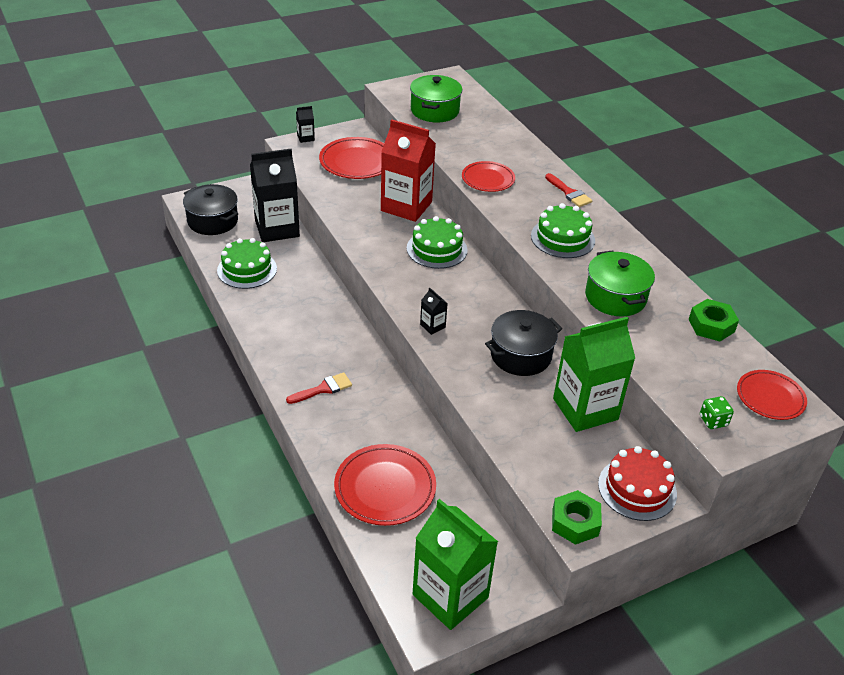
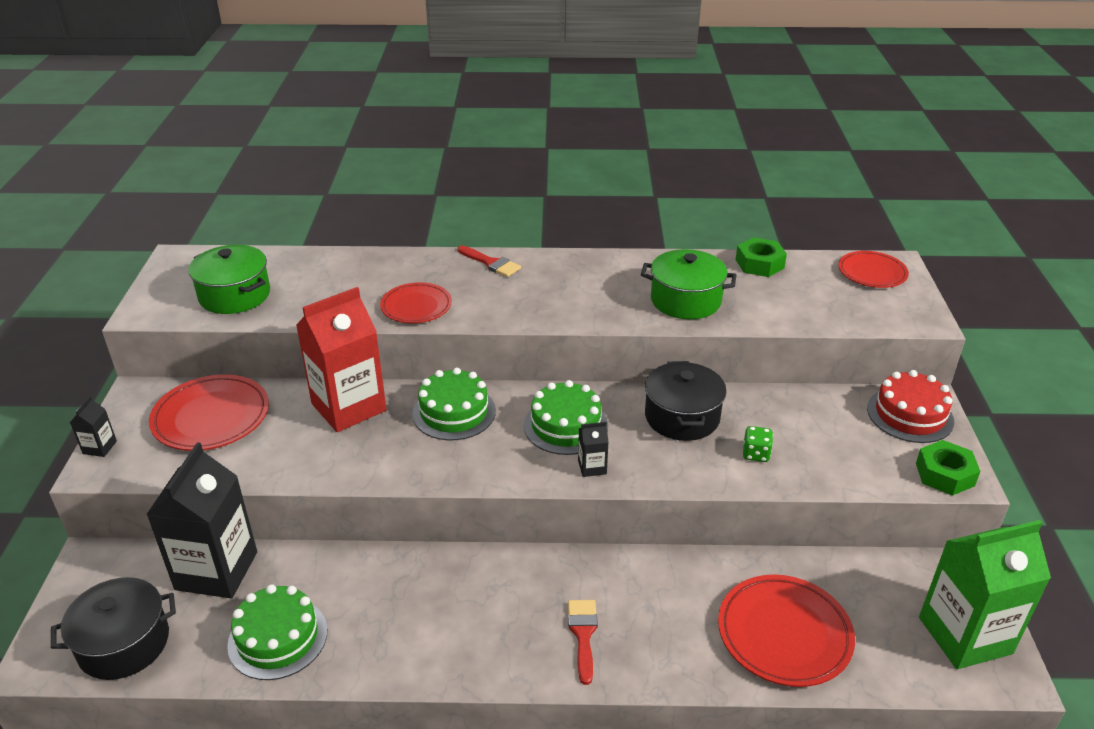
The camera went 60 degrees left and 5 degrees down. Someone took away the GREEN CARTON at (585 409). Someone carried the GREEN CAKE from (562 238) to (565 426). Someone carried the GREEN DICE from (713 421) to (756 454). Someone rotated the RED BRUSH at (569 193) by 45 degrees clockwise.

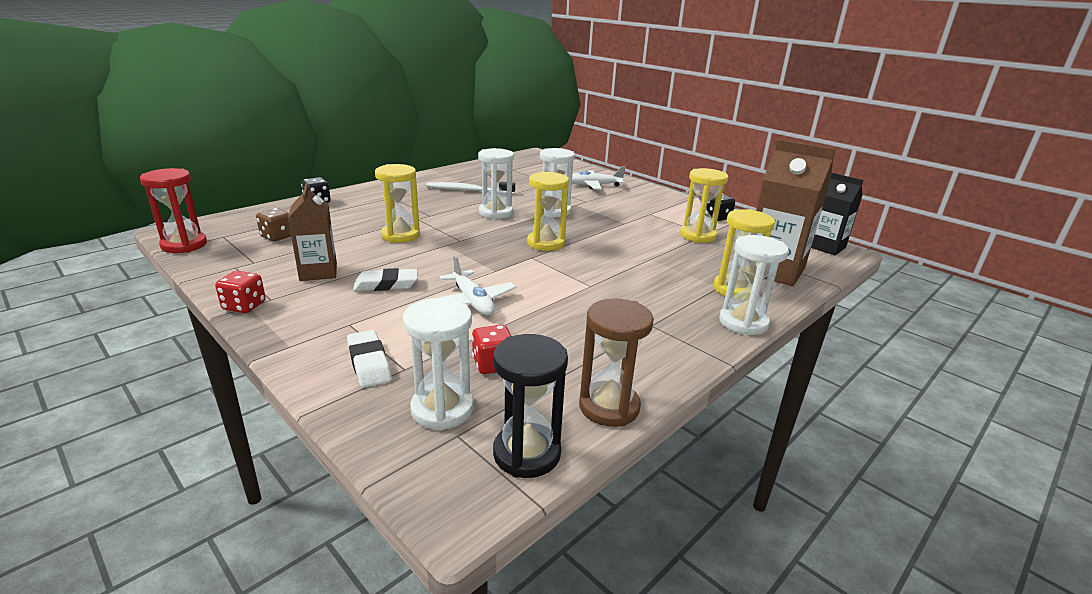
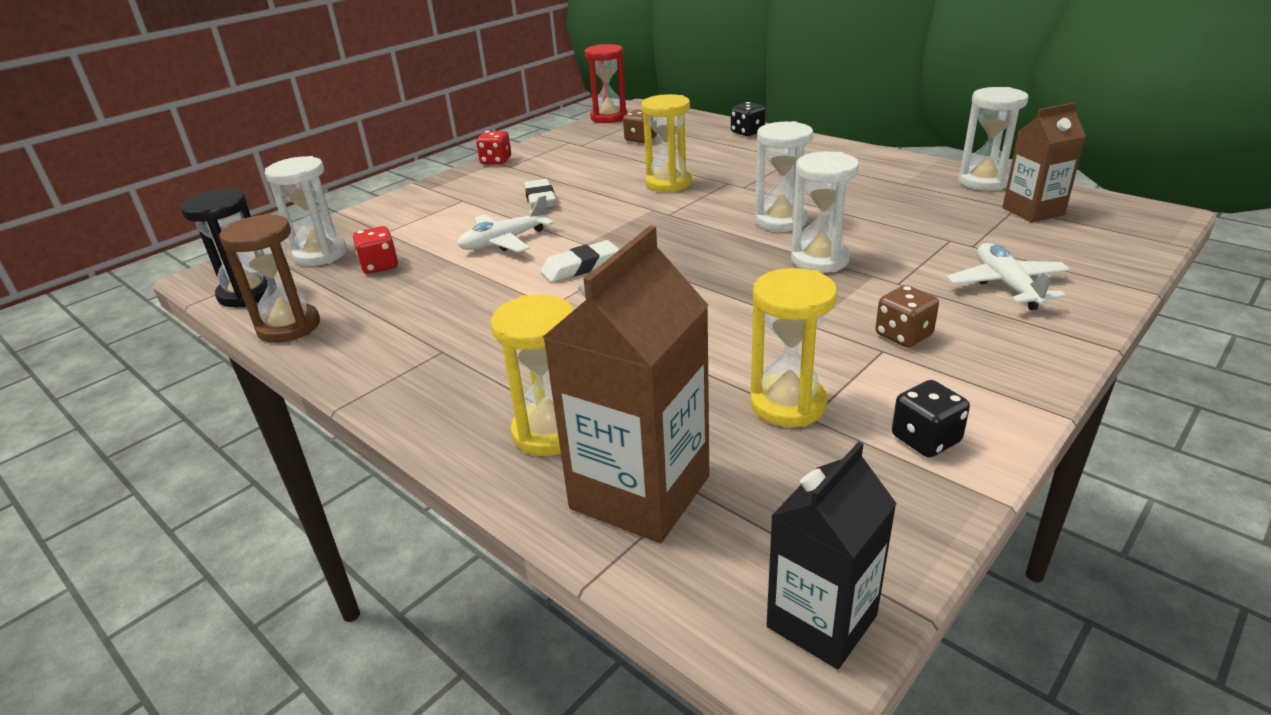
The camera went 90 degrees right and 5 degrees up. Someone took away the WHITE TOOTHBRUSH at (468 190). Someone took away the YELLOW HOURGLASS at (546 243). Someone put down the BROWN DICE at (903 335). Someone carried the BROWN CARTON from (318 272) to (1033 211). Someone carried the WHITE ERASER from (369 363) to (580 267). Someone carried the WHITE HOURGLASS from (743 322) to (983 182).

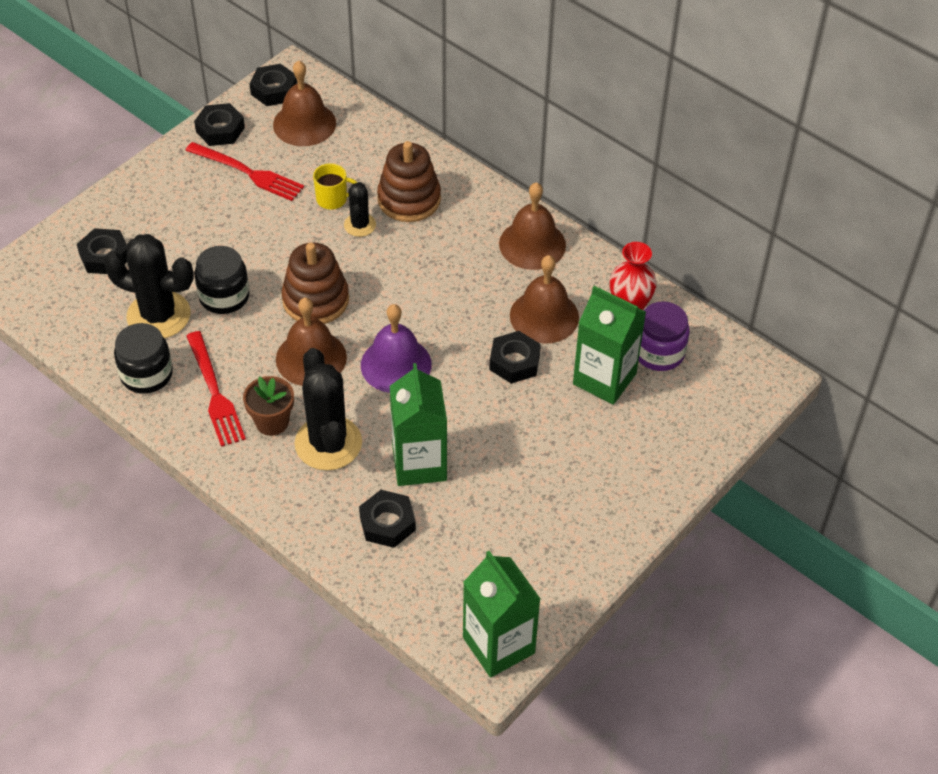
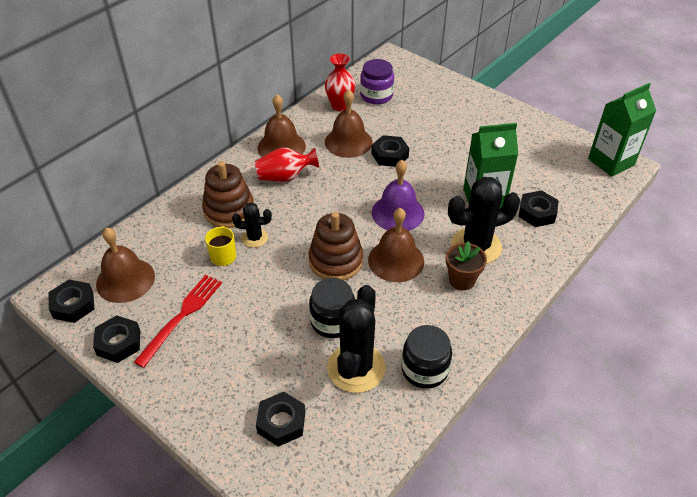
The camera went 90 degrees left and 5 degrees down. Someone took away the RED FORK at (215 393). Someone took away the GREEN CARTON at (604 379). Someone put down the RED VASE at (285 177).

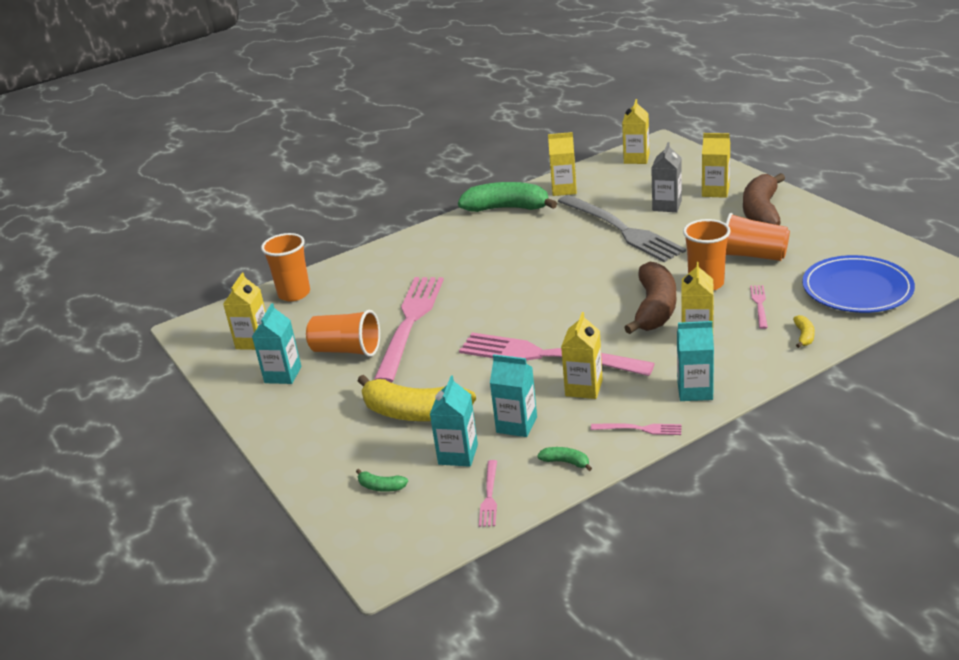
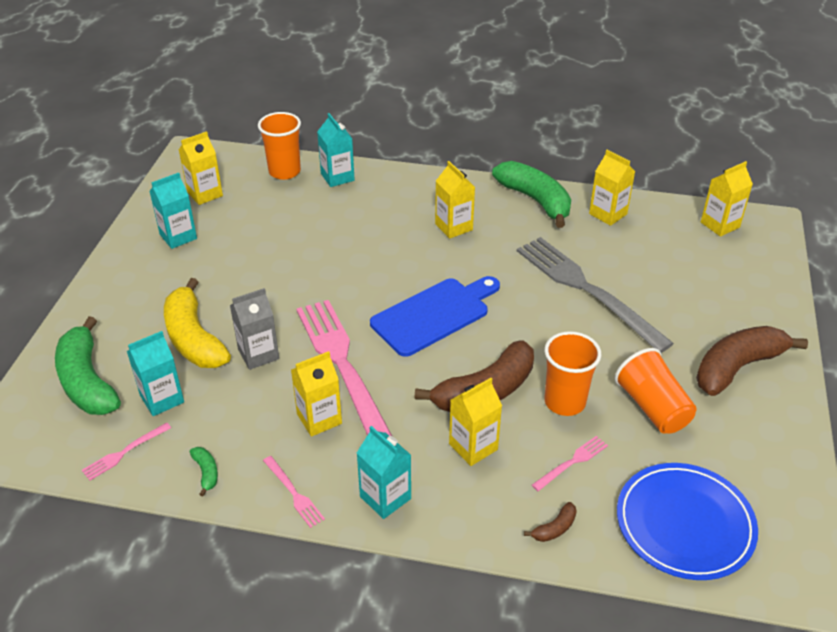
The camera went 40 degrees right and 10 degrees up. Someone took away the ORANGE CUP at (346 350). Someone took away the PINK FORK at (410 323). Someone put down the BLUE CUTTING BOARD at (434 315). Someone carried the TURQUOISE CARTON from (516 425) to (337 177). Someone carried the GREY CARTON from (667 206) to (258 354). Someone carried the YELLOW CARTON from (715 191) to (453 227). Someone repainted the YELLOW BANANA at (804 336), which became the BROWN BANANA at (554 528). Someone rotated the GREY FORK at (621 230) by 135 degrees clockwise. Someone scaled the GREEN BANANA at (381 487) by 2.43.

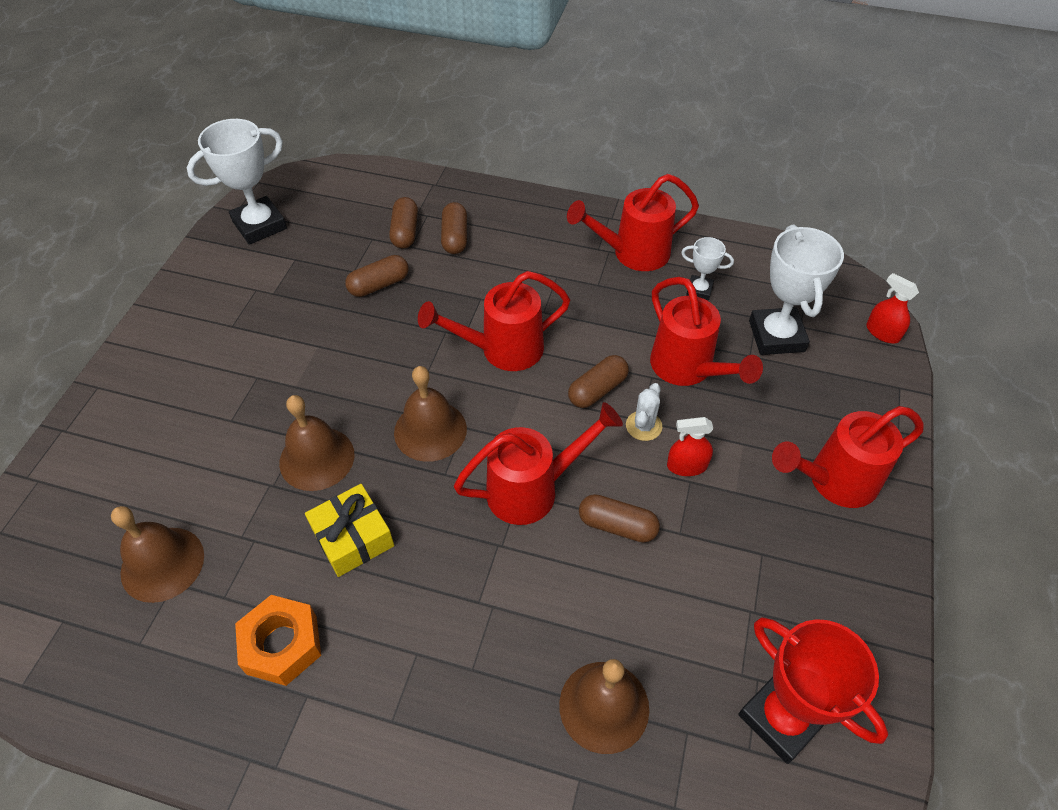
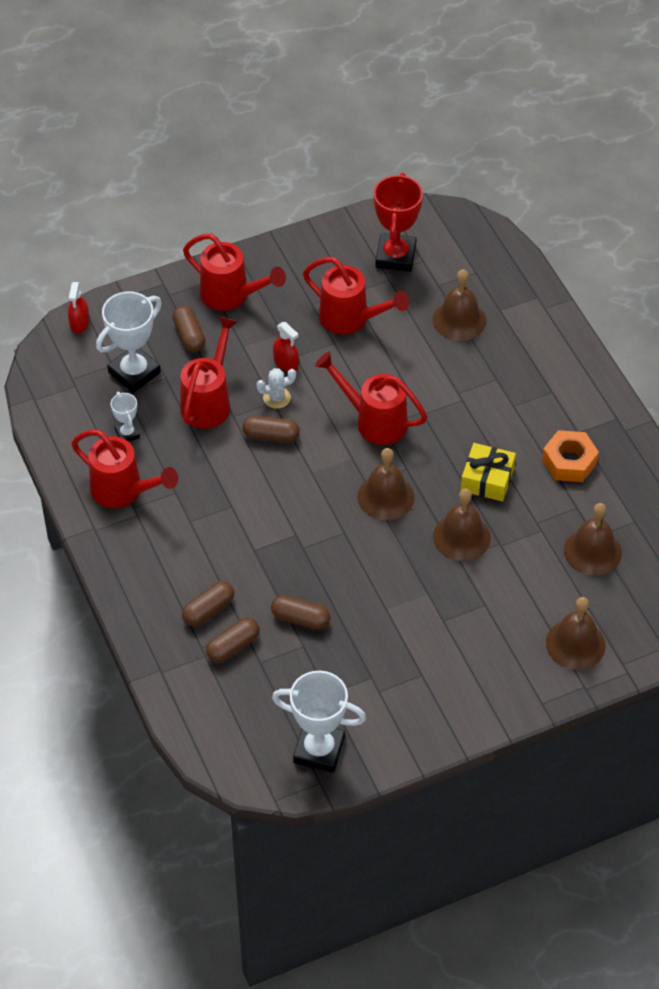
The camera went 130 degrees left and 0 degrees up. Someone put down the BROWN BELL at (575 644). Someone carried the RED WATERING CAN from (503 350) to (350 319). Someone carried the BROWN CAPSULE from (617 525) to (189 336).

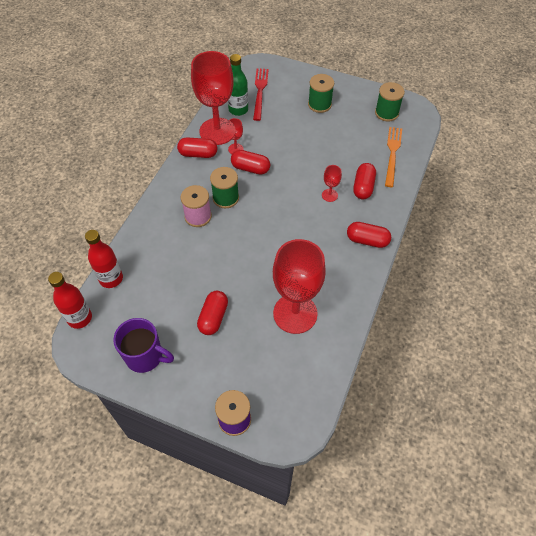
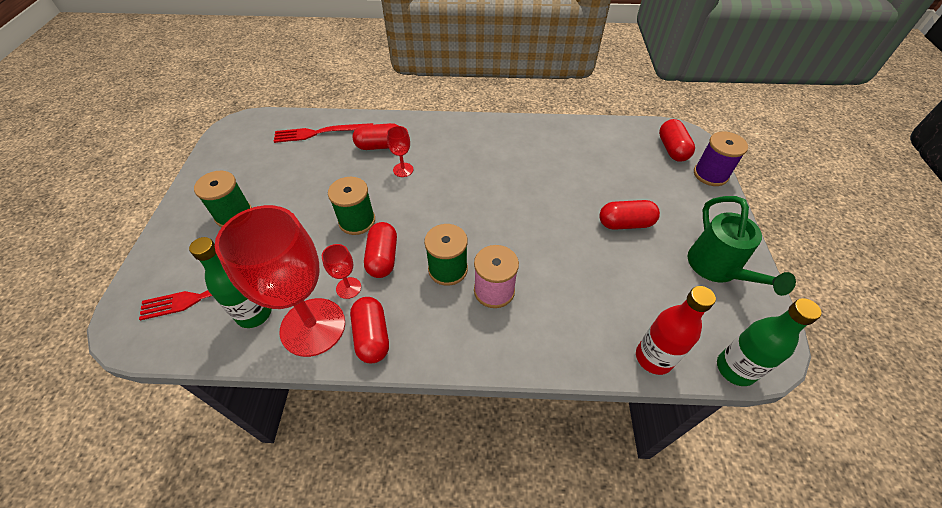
The camera went 110 degrees left and 5 degrees down. Someone took away the RED GOBLET at (295 313). Someone carried the RED CAPSULE from (367 240) to (672 149). Someone carried the GREEN SPOOL from (386 113) to (357 221). Someone swapped the PURPLE MUG at (145 356) for the GREEN WATERING CAN at (717 269). Someone repainted the RED BOTTLE at (79 318), which became the GREEN BOTTLE at (735 369). Someone repainted the ORANGE FORK at (392 154), which became the RED FORK at (320 133).

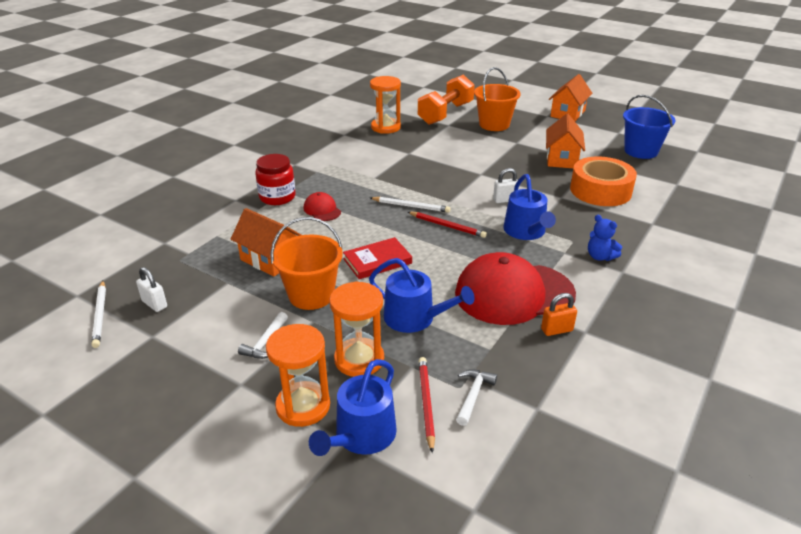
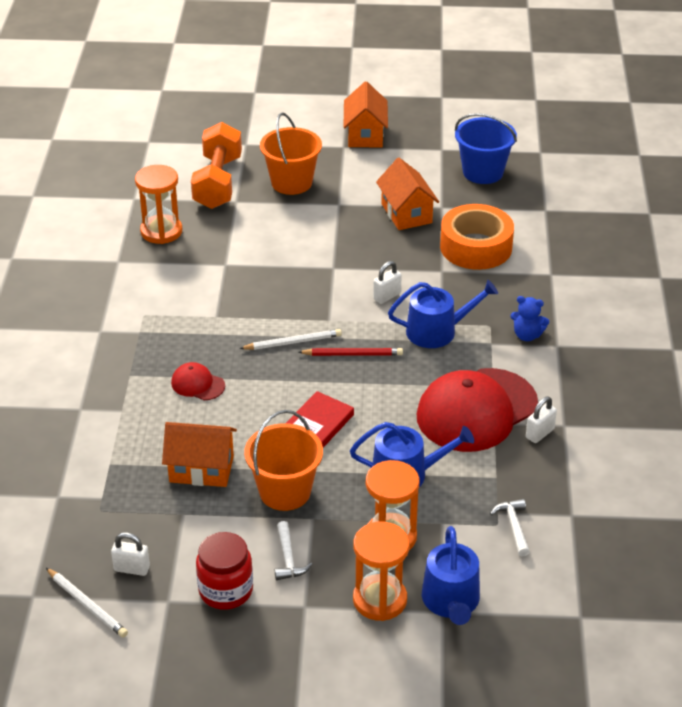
The camera went 30 degrees left and 5 degrees up. Someone took away the RED PENCIL at (426 403). Someone carried the RED JAR from (277 197) to (226 590). Someone repainted the ORANGE PADLOCK at (557 330), which became the WHITE PADLOCK at (539 433). Someone rotated the BLUE WATERING CAN at (526 232) by 60 degrees counterclockwise.

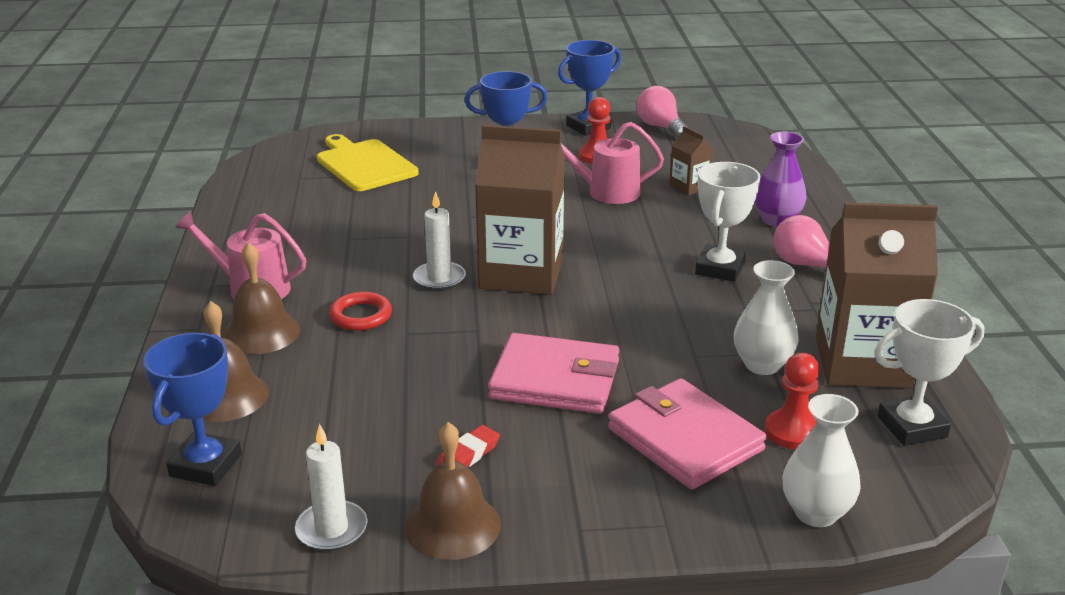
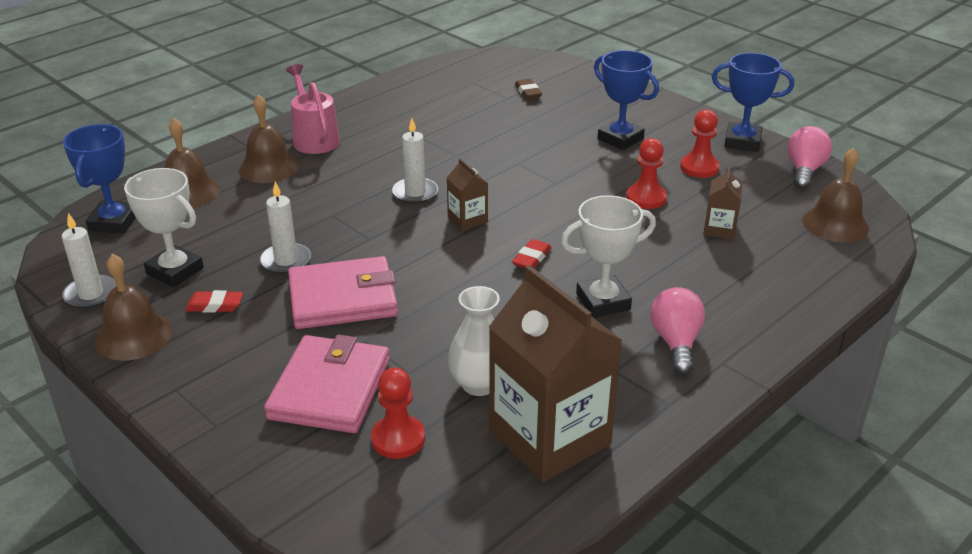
The camera went 50 degrees right and 5 degrees up. Someone took away the RED RING at (361 316). Someone took away the PURPLE VASE at (777 220). Someone took away the WHITE VASE at (815 513). Someone put down the WHITE CANDLE at (286 261). Someone put down the RED ERASER at (531 258). Someone put down the BROWN BELL at (835 224). Someone carried the WHITE TROPHY from (912 427) to (175 271). Someone swapped the YELLOW CUTTING BOARD at (364 164) for the BROWN ERASER at (528 92). Someone swapped the PINK WATERING CAN at (606 192) for the RED PAWN at (646 198). Someone rotated the BLUE TROPHY at (206 465) by 60 degrees counterclockwise. Someone rotated the PINK WALLET at (555 380) by 75 degrees counterclockwise. Someone scaled the BROWN CARTON at (521 273) by 0.44.

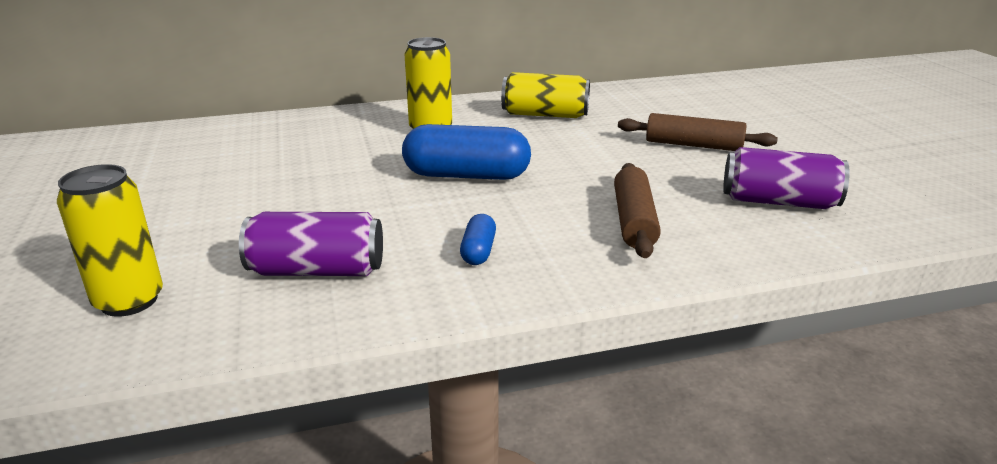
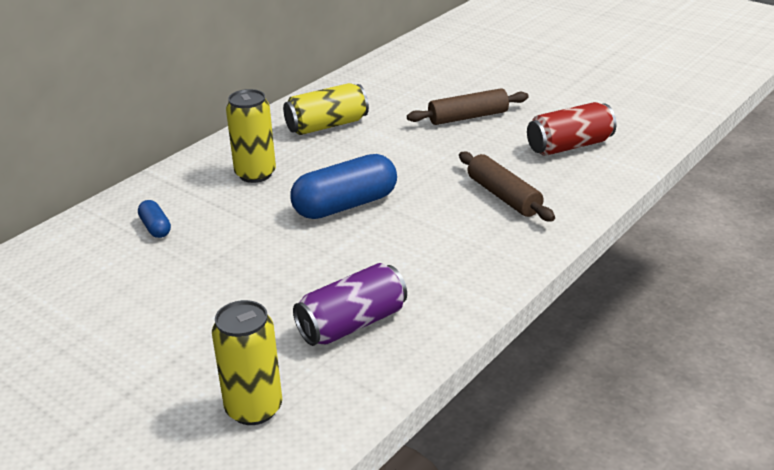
The camera went 35 degrees left and 5 degrees up. Someone carried the BLUE CAPSULE from (478 251) to (155 228). Someone repainted the PURPLE CAN at (778 202), which became the RED CAN at (569 146).

